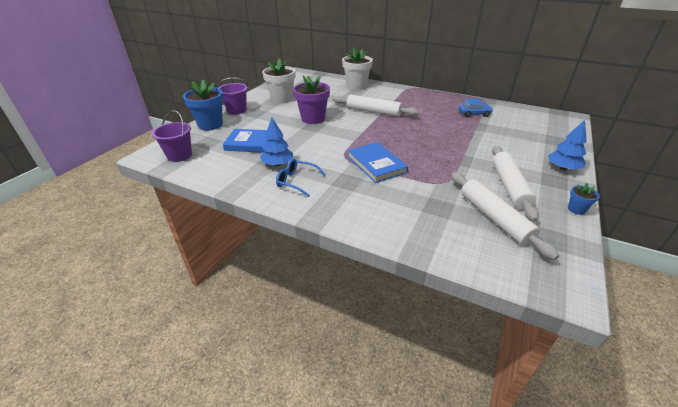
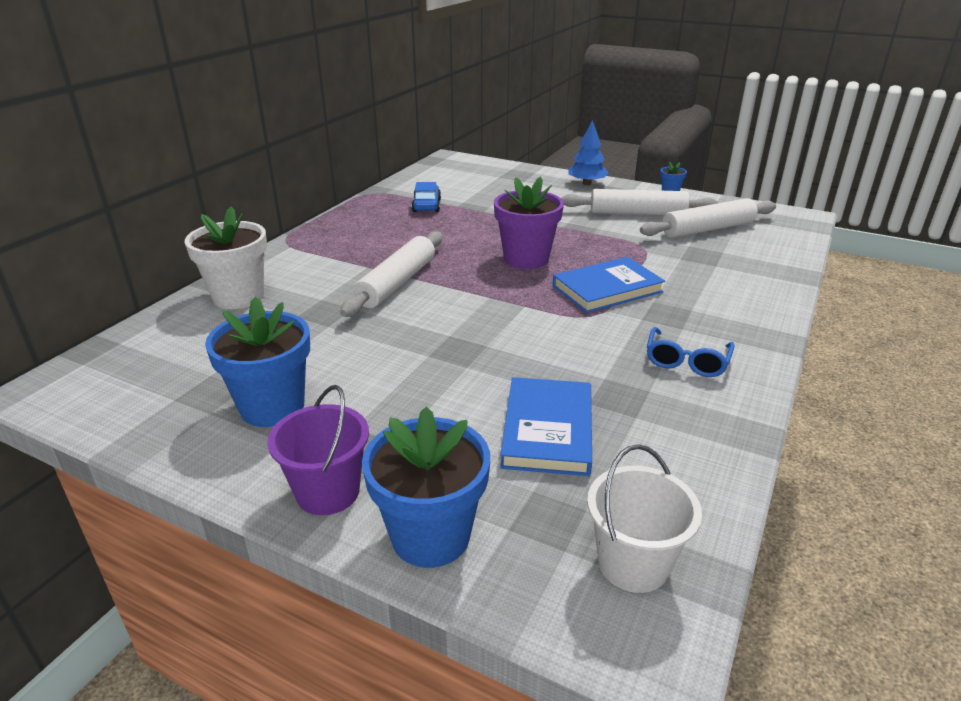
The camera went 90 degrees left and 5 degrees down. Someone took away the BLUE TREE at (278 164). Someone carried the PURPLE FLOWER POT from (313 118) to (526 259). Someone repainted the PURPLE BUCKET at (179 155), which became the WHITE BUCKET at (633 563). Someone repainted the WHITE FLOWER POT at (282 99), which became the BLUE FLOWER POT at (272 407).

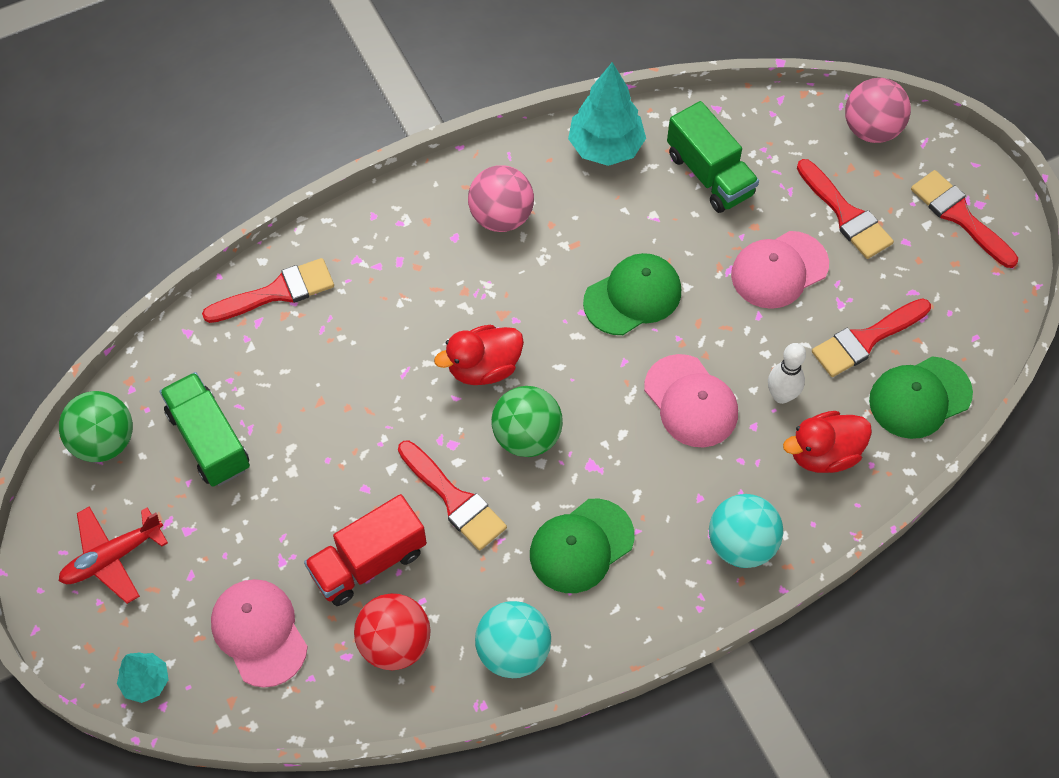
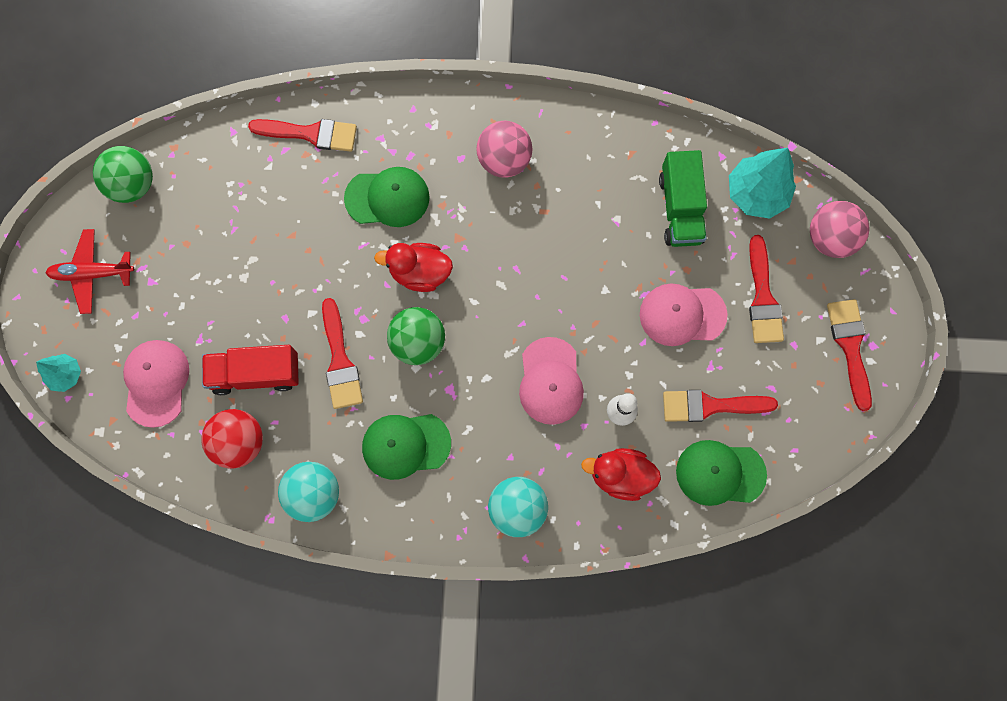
The camera went 30 degrees right and 15 degrees up. Someone took away the GREEN TRUCK at (209 440). Someone carried the TURQUOISE TREE from (606 147) to (756 194). Someone carried the GREEN CAP from (633 296) to (387 198).

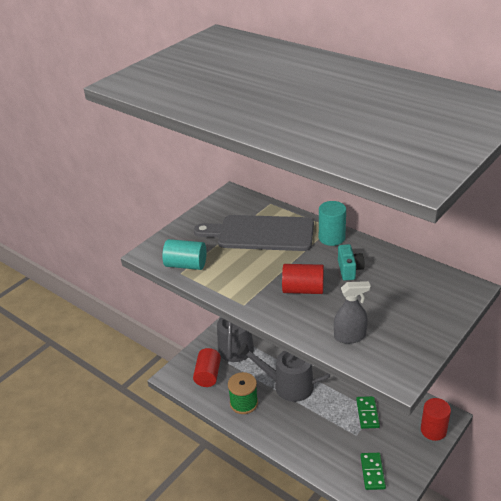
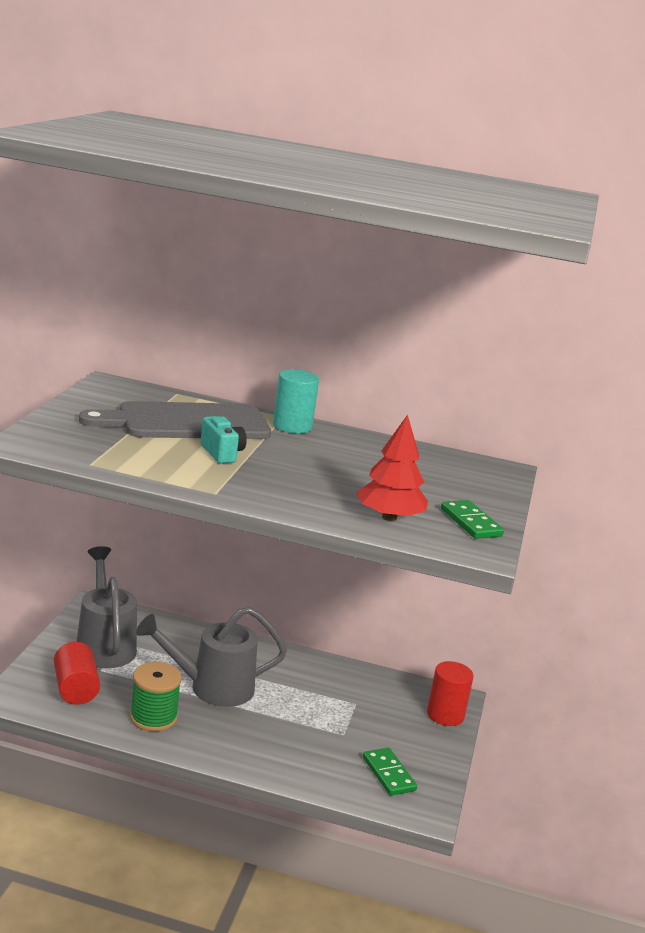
The camera went 30 degrees left and 15 degrees down. Someone took away the TURQUOISE CYLINDER at (186 265). Someone took away the RED CYLINDER at (303 289). Someone carried the TURQUOISE CAMERA from (349 270) to (222 453). Someone carried the GREEN DOMINO from (367 413) to (471 522). Someone swapped the GREY SPRAY BOTTLE at (350 336) for the RED TREE at (389 517).

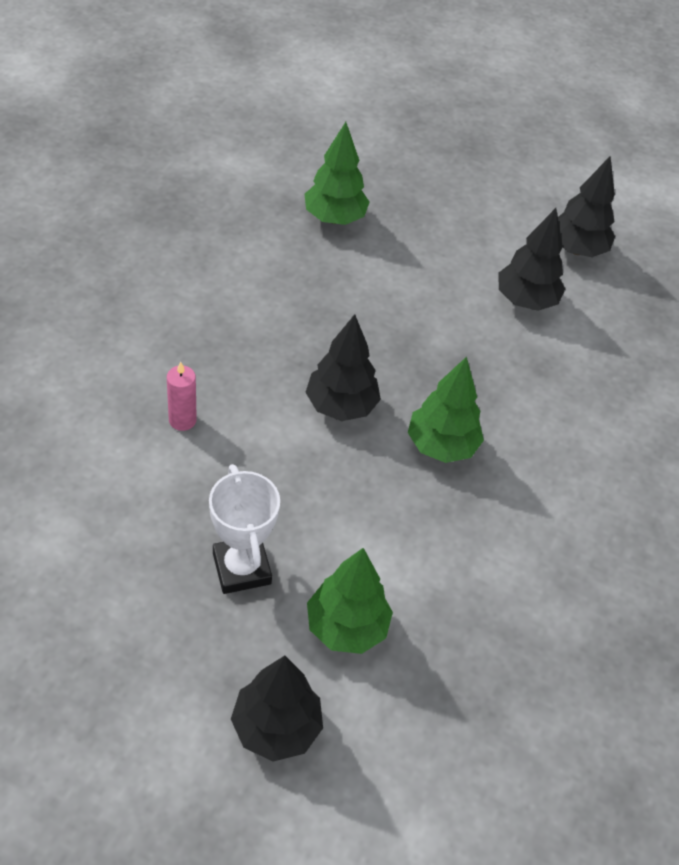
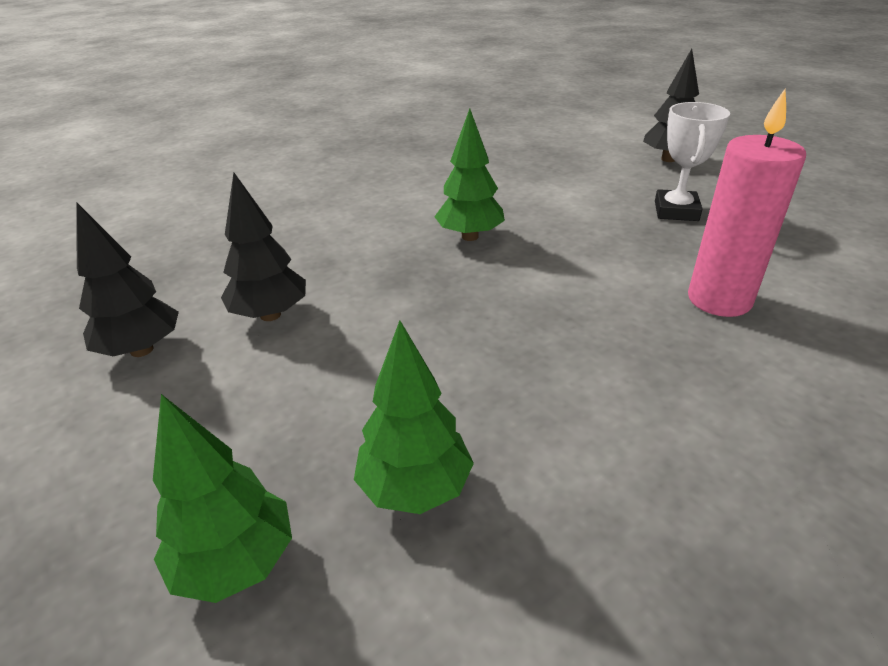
The camera went 145 degrees left and 15 degrees down. Someone took away the BLACK TREE at (340 406). Someone carried the GREEN TREE from (346 627) to (236 562). Someone scaled the PINK CANDLE at (182 420) by 2.06.

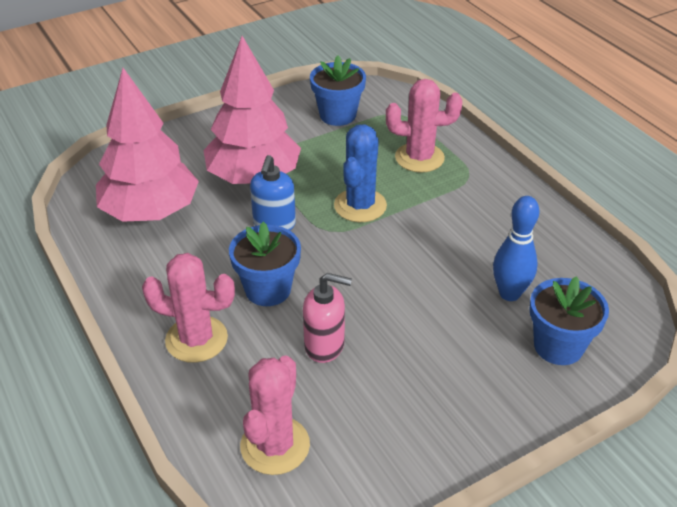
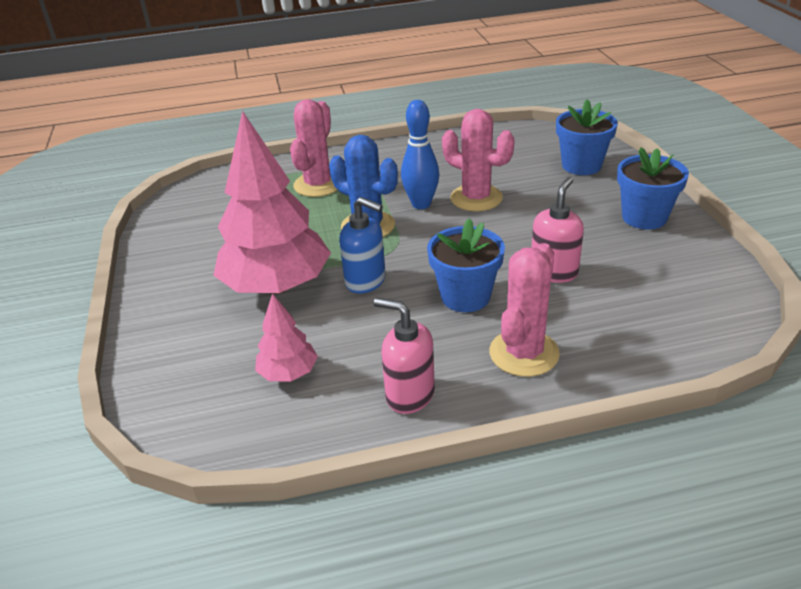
The camera went 70 degrees left and 5 degrees down. Someone put down the PINK SOAP DISPENSER at (409 395). Someone carried the PINK CACTUS from (275 445) to (476 198). Someone carried the BLUE FLOWER POT from (337 115) to (644 217). Someone carried the BLUE BOWLING PIN from (509 293) to (421 204). Someone scaled the PINK TREE at (150 212) by 0.47.

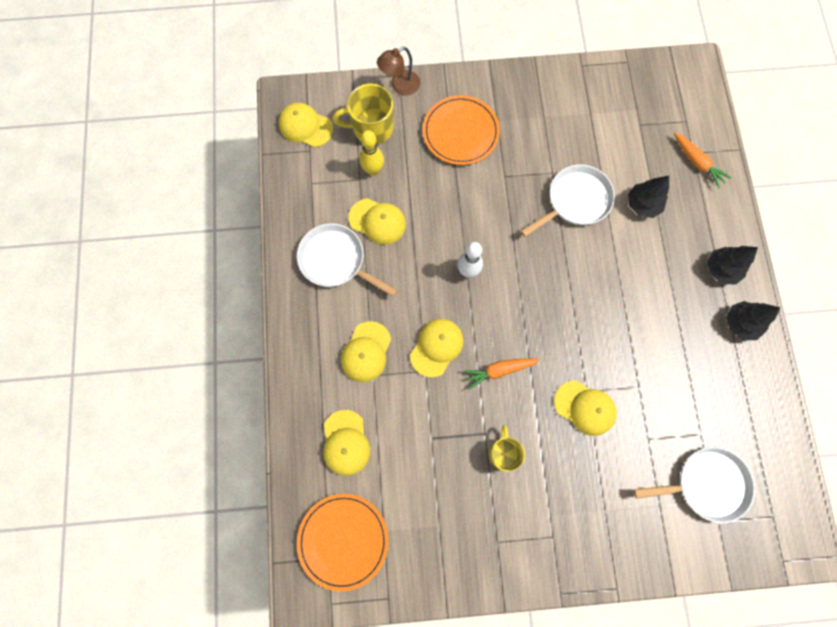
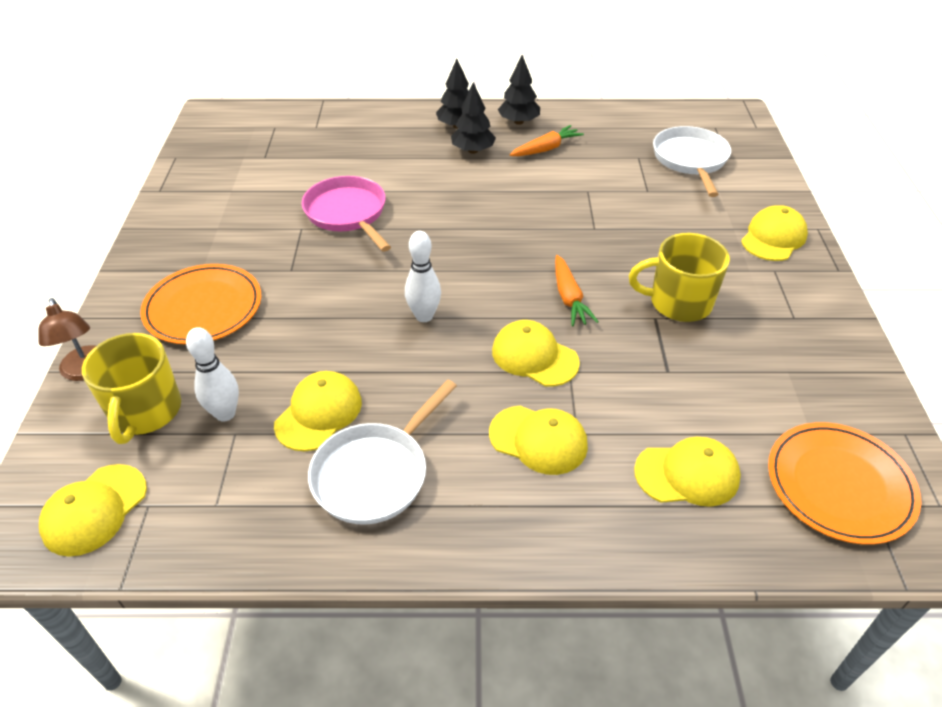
The camera went 85 degrees left and 30 degrees down. Someone carried the YELLOW CAP from (585 408) to (773 237). Someone carried the BLACK TREE from (642 204) to (473 150). Someone carried the ORANGE CARROT from (697 163) to (546 149). Someone repainted the YELLOW BOWLING PIN at (373 170), which became the WHITE BOWLING PIN at (225 413). Someone repainted the WHITE PAN at (575 201), which became the PINK PAN at (348 214). Someone scaled the YELLOW MUG at (503 452) by 1.54.

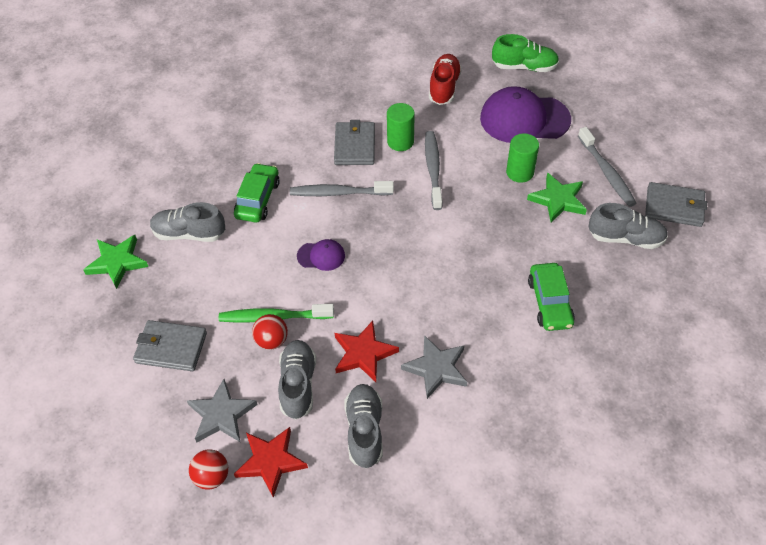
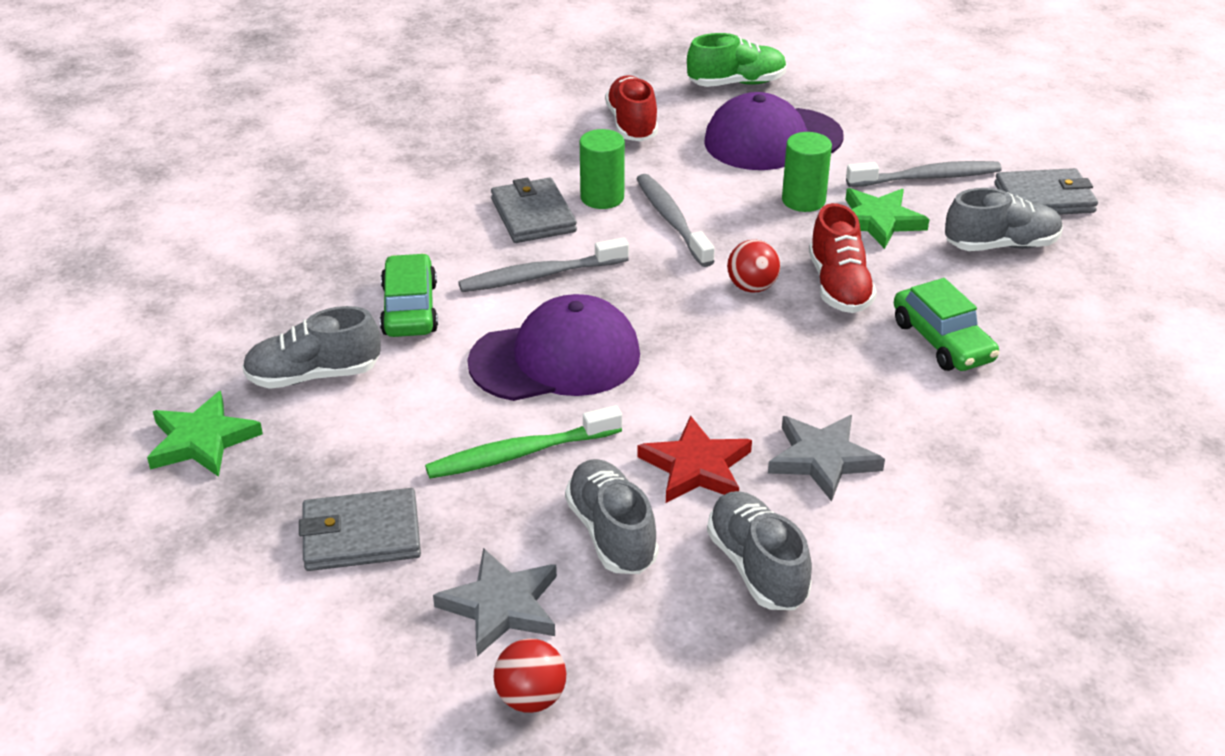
The camera went 20 degrees left and 15 degrees down. Someone took away the RED STAR at (271 461). Someone put down the RED SHOE at (839 286). Someone carried the RED BALL from (272 341) to (752 287). Someone rotated the GREY TOOTHBRUSH at (606 172) by 60 degrees counterclockwise. Someone scaled the PURPLE CAP at (321 256) by 2.10.

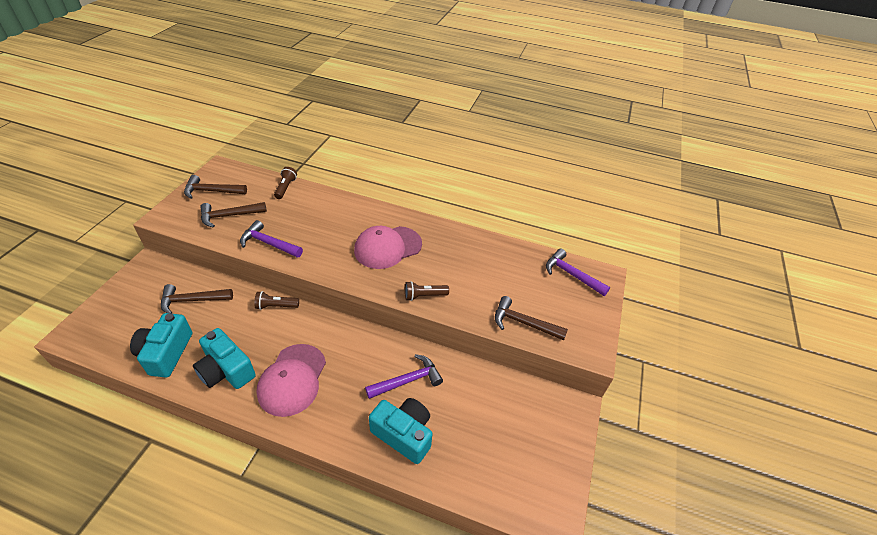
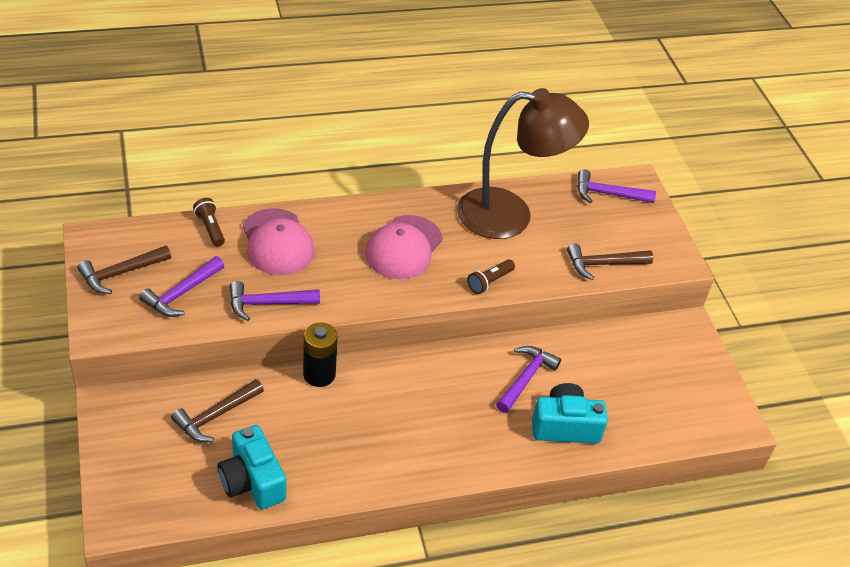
The camera went 35 degrees left and 0 degrees up. Someone took away the TURQUOISE CAMERA at (226 370). Someone put down the BROWN LAMP at (510 215). Someone carried the PINK CAP from (292 379) to (277 242). Someone swapped the BROWN FLASHLIGHT at (276 306) for the BLACK BATTERY at (319 374). Someone repainted the BROWN HAMMER at (229 216), which became the PURPLE HAMMER at (182 293).

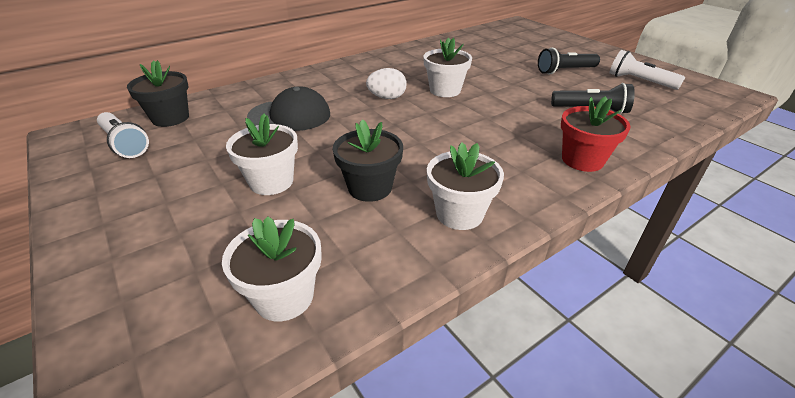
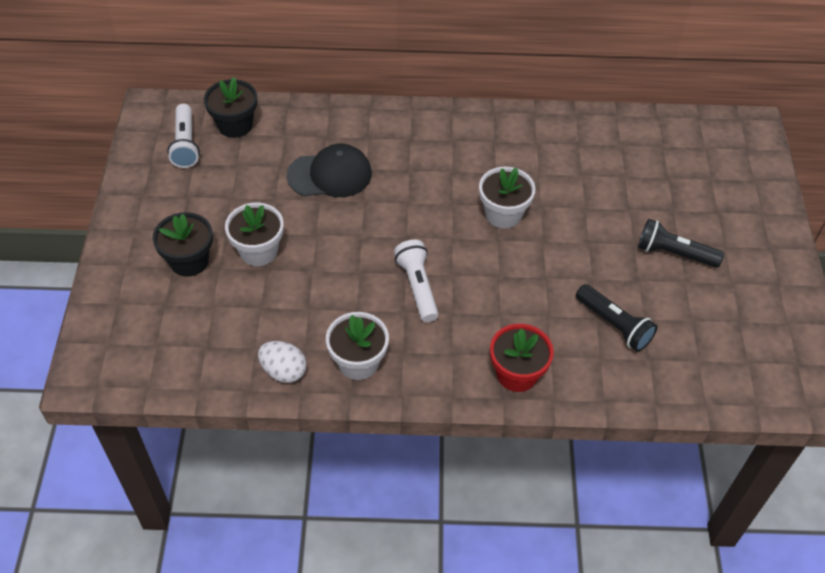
The camera went 35 degrees right and 15 degrees up. Someone took away the WHITE FLOWER POT at (284 297). Someone carried the BLACK FLOWER POT from (370 187) to (189 261). Someone carried the WHITE EGG from (387 98) to (284 371). Someone carried the WHITE FLASHLIGHT from (639 81) to (417 287). Someone rotated the BLACK CAP at (290 115) by 45 degrees counterclockwise.

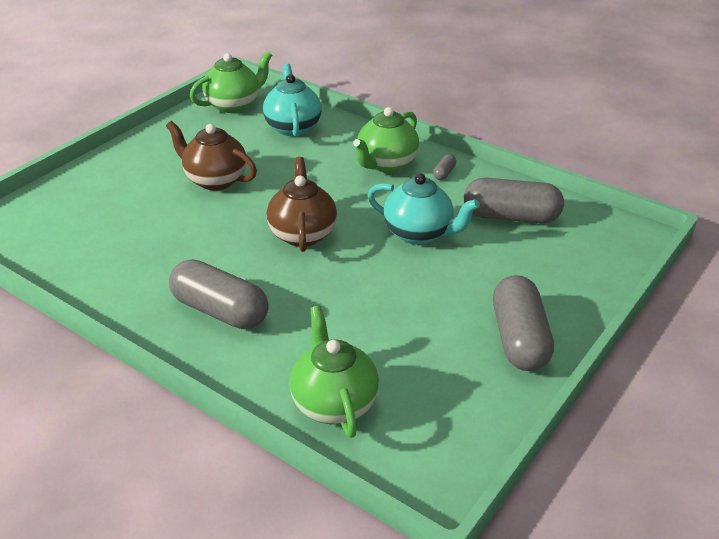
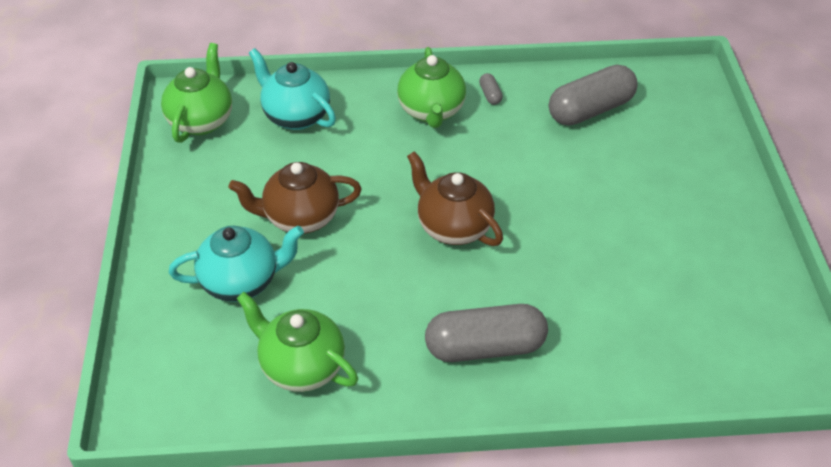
The camera went 40 degrees left and 10 degrees up. Someone took away the GREY CAPSULE at (519 339). Someone carried the GREEN TEAPOT from (334 403) to (301 366). Someone carried the TURQUOISE TEAPOT from (419 233) to (242 281).

